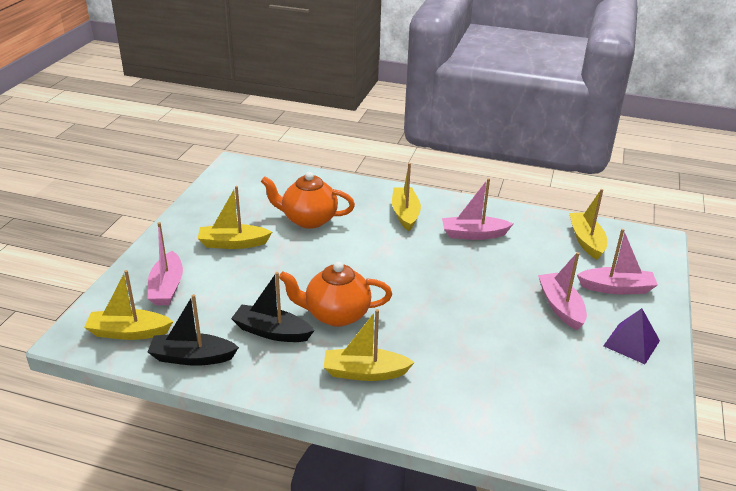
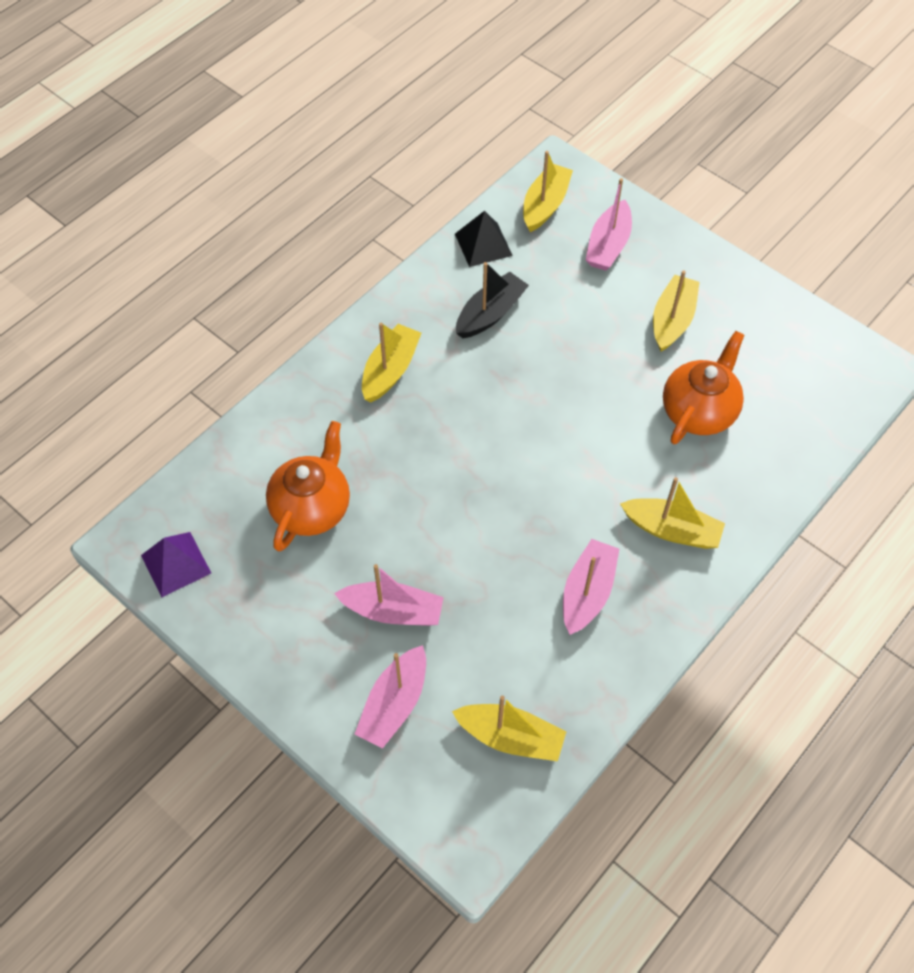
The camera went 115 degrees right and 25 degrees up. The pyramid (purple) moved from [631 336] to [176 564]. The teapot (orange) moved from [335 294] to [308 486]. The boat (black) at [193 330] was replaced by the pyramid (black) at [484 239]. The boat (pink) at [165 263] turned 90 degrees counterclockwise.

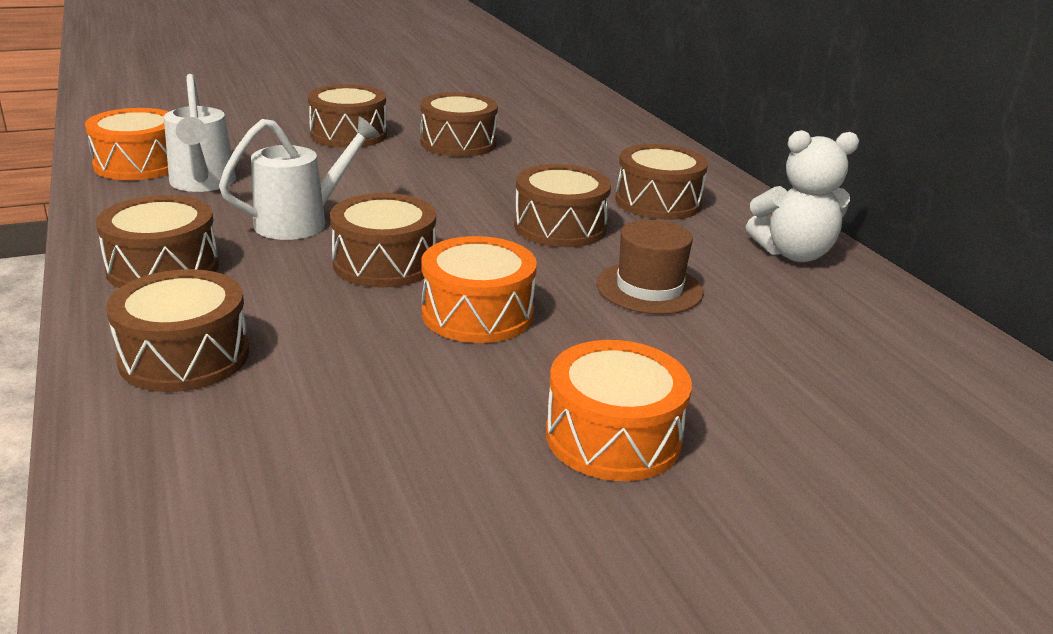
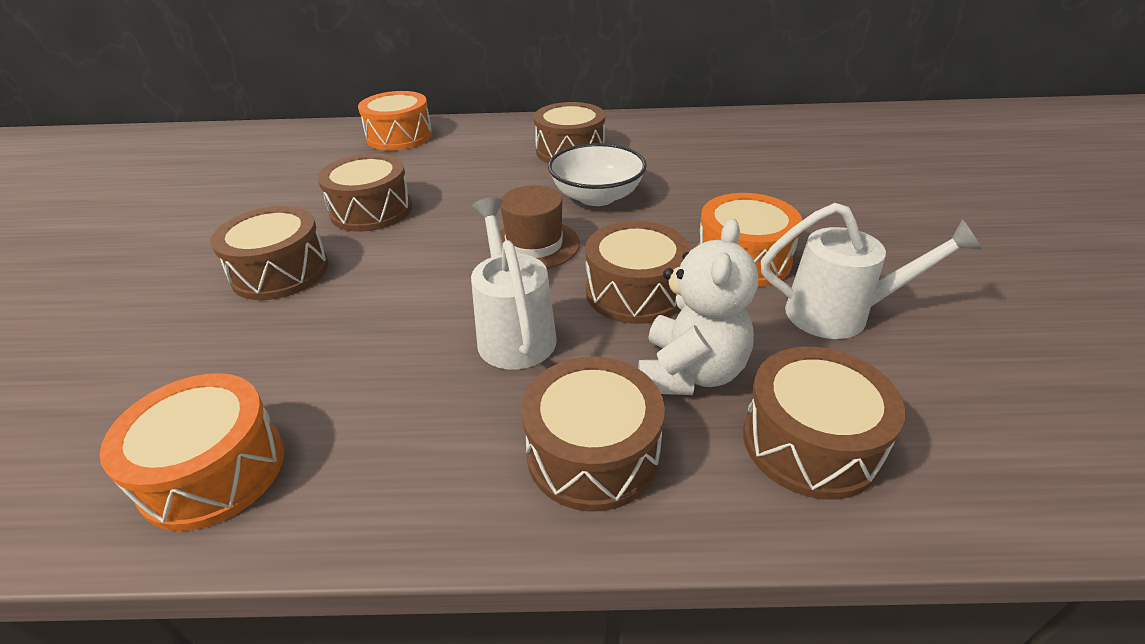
The camera went 65 degrees left and 10 degrees up. The drum (orange) moved from [619 410] to [395 121]. The hat (brown) moved from [650 267] to [534 227]. The drum (brown) at [562 205] was replaced by the bowl (white) at [597 174]. The teddy bear (white) moved from [802 196] to [698 307]. The watering can (white) moved from [200 133] to [871 271].

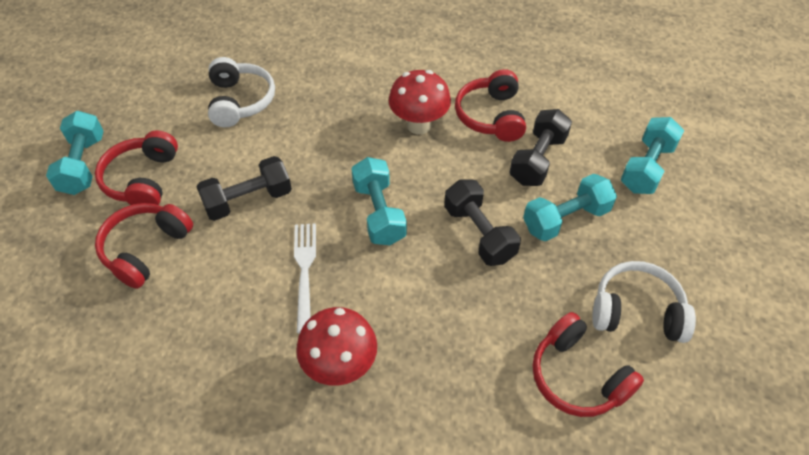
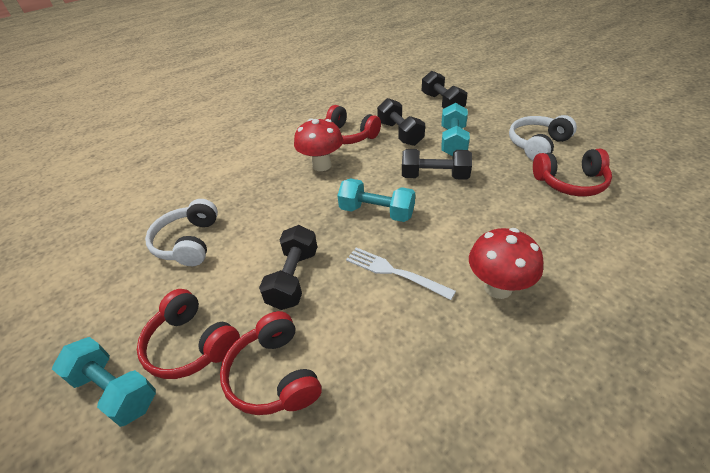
The camera went 50 degrees left and 10 degrees down. The headphones (white) at [241 92] turned 120 degrees counterclockwise. The dumbbell (turquoise) at [652 155] became the dumbbell (black) at [444 89].

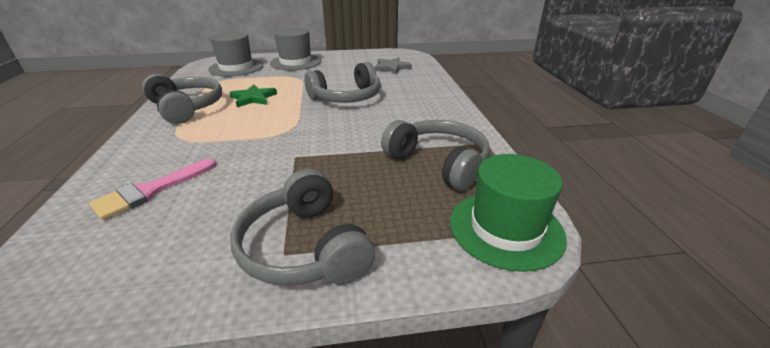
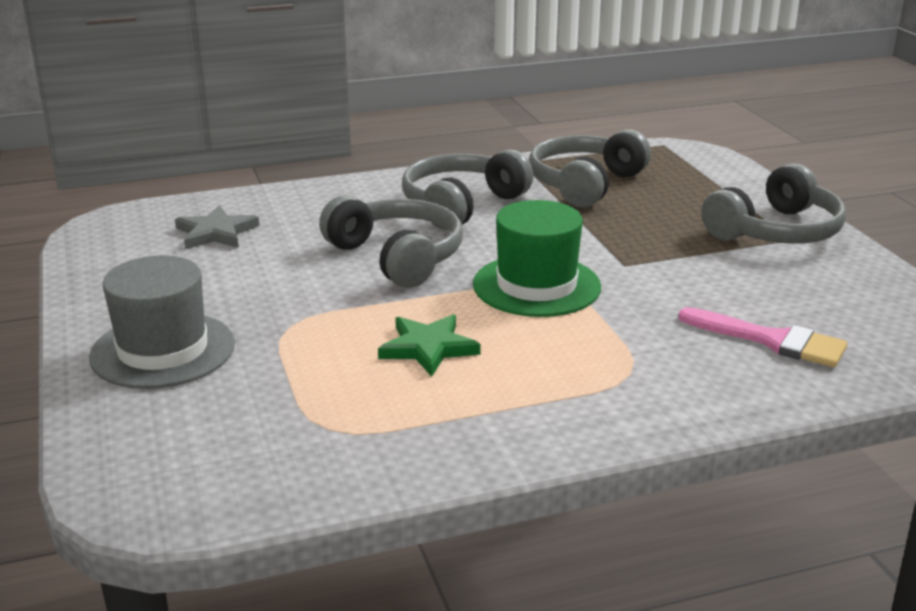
The camera went 100 degrees left and 5 degrees down. The headphones (grey) moved from [182 99] to [468 189]. The hat (green) moved from [508 213] to [537 258]. The hat (grey) at [235 54] disappeared.

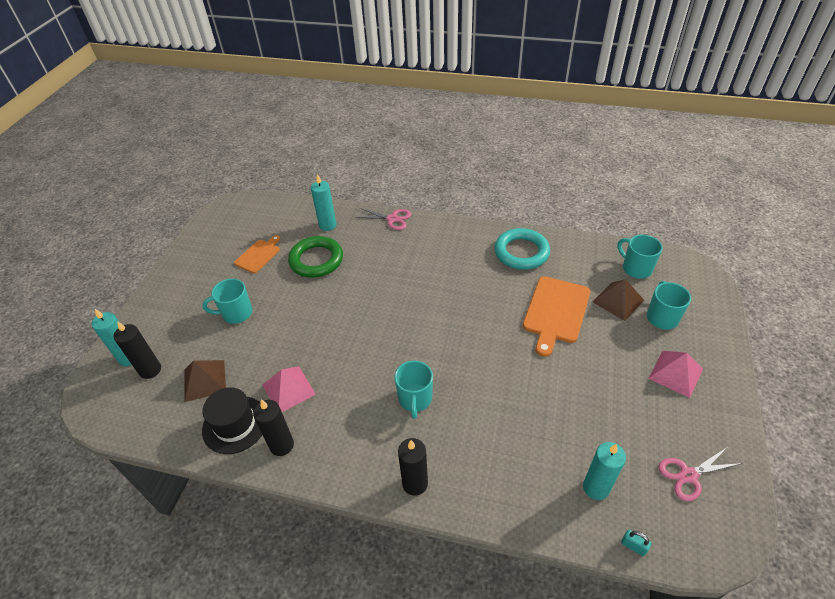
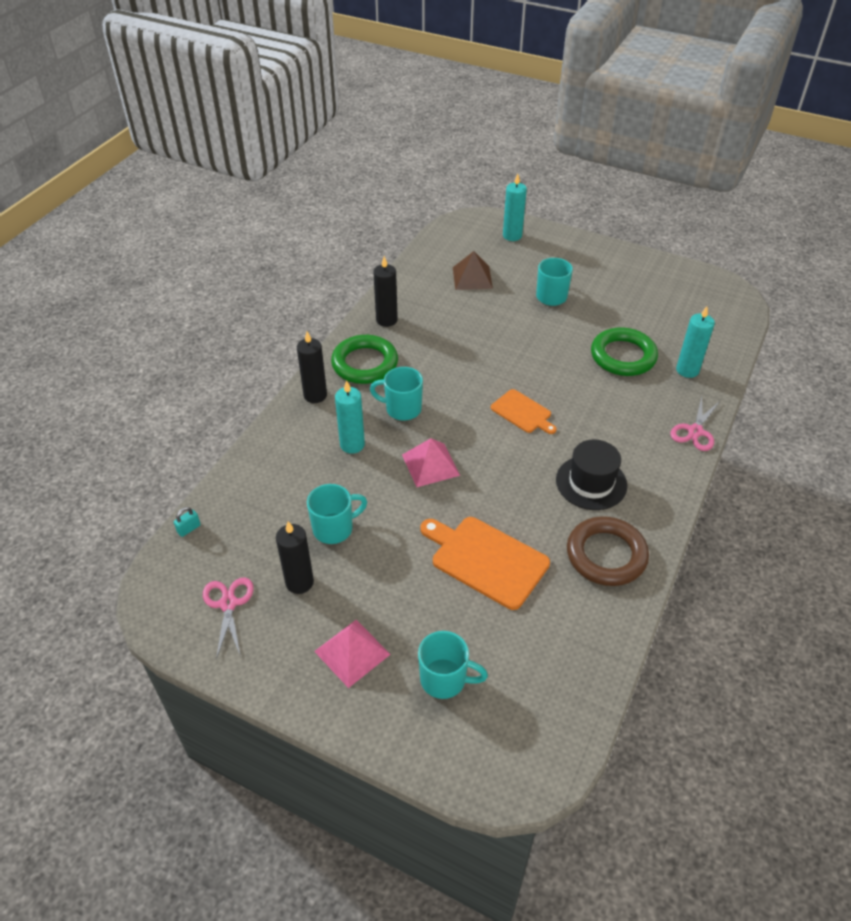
The camera went 100 degrees right and 0 degrees up. The candle (black) moved from [137 350] to [295 557]. The mug (turquoise) moved from [640 257] to [337 514]. The ring (green) at [364 359] appeared. The candle (turquoise) moved from [604 471] to [350 417]. The pyramid (pink) moved from [289 389] to [431 462]. The cutting board (orange) moved from [257 254] to [524 411]. The hat (black) moved from [232 420] to [591 475]. The ring (turquoise) at [522 249] became the ring (brown) at [608 551]. The pyramid (brown) at [618 300] disappeared.

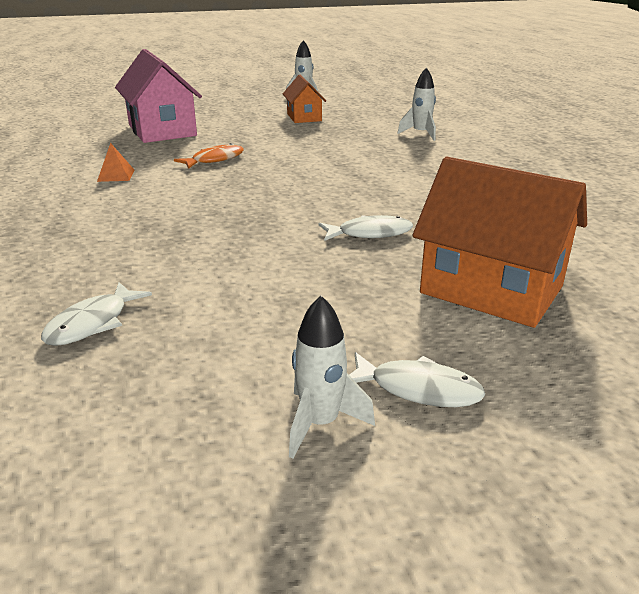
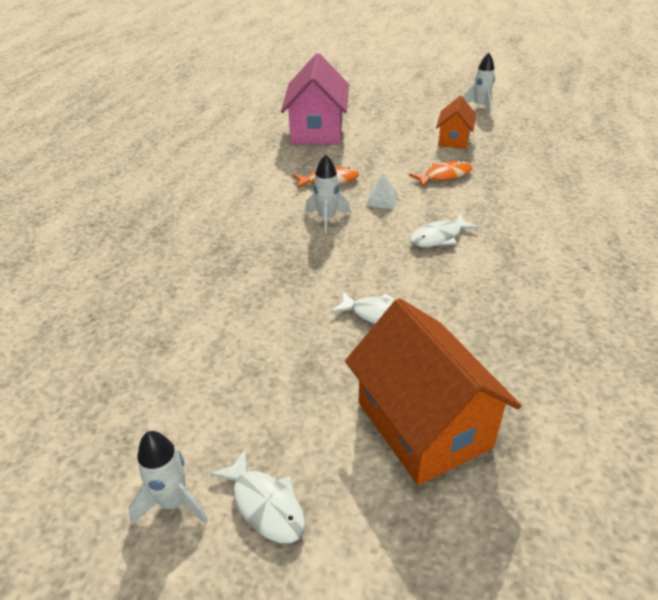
The camera went 30 degrees right and 10 degrees up. The rocket (white) moved from [416 104] to [327 194]. The pyramid (white) at [382 191] appeared. The fish (orange) at [440 174] appeared. The fish (white) moved from [96 314] to [444 230]. The pyramid (orange) at [115 162] disappeared.

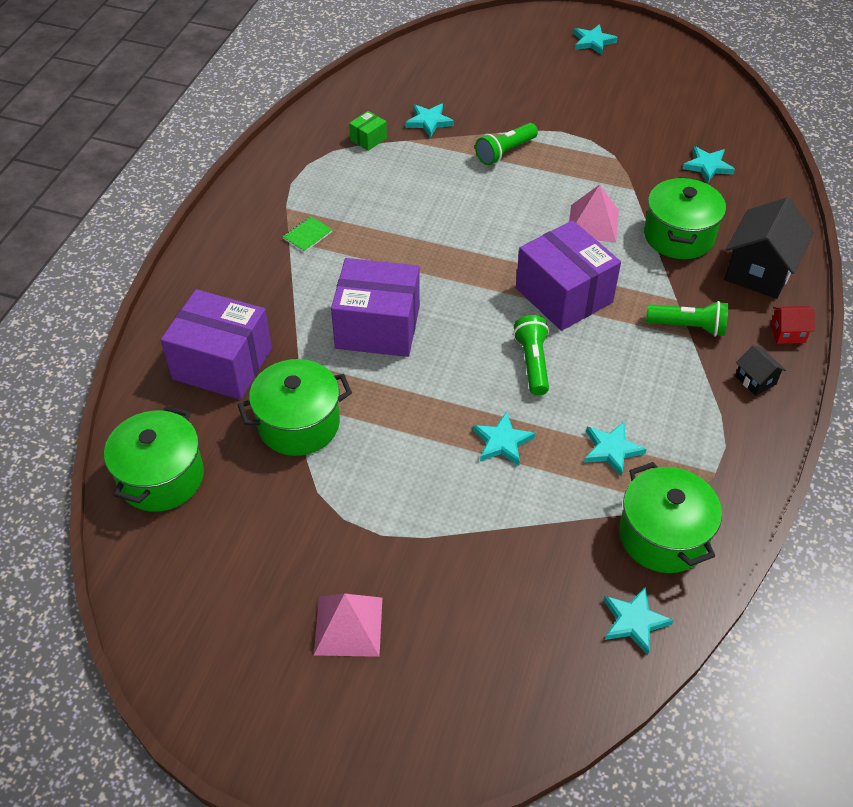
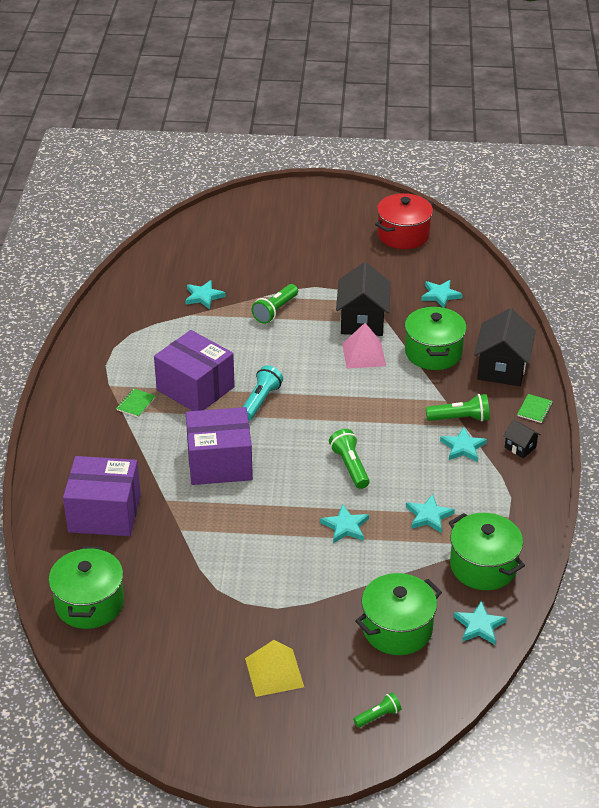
The camera went 15 degrees left and 10 degrees down. The box (purple) moved from [568 275] to [194 370]. The flashlight (turquoise) at [263 392] appeared. The pyramid (pink) at [348 625] became the pyramid (yellow) at [274 668]. The house (black) at [363 299] appeared. The flashlight (green) at [377 710] appeared. The pot (green) moved from [295 407] to [398 614]. The pot (red) at [404 221] appeared. The star (turquoise) moved from [596 39] to [463 444]. The house (red) at [792 325] was replaced by the notebook (green) at [535 408]. The box (green) at [368 131] disappeared.

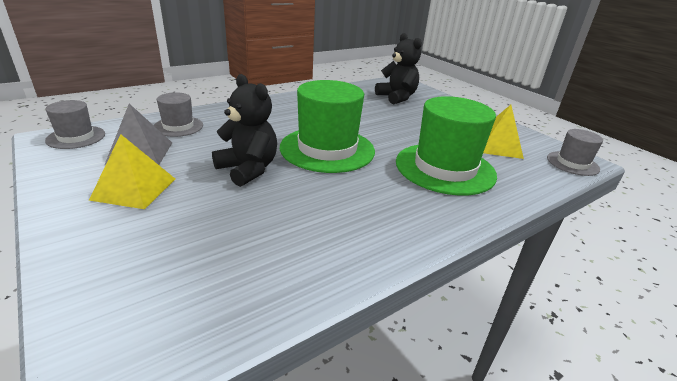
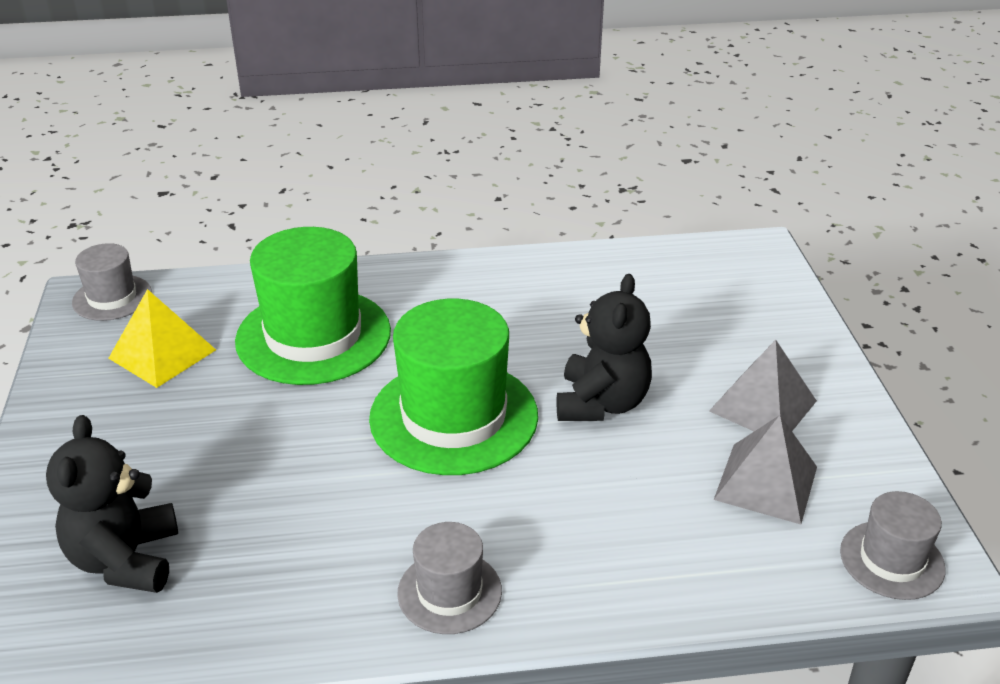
The camera went 150 degrees left and 5 degrees up. The hat (grey) moved from [178 114] to [449 578]. The teddy bear (black) at [244 130] turned 150 degrees counterclockwise. The pyramid (yellow) at [132 171] became the pyramid (grey) at [763 385].

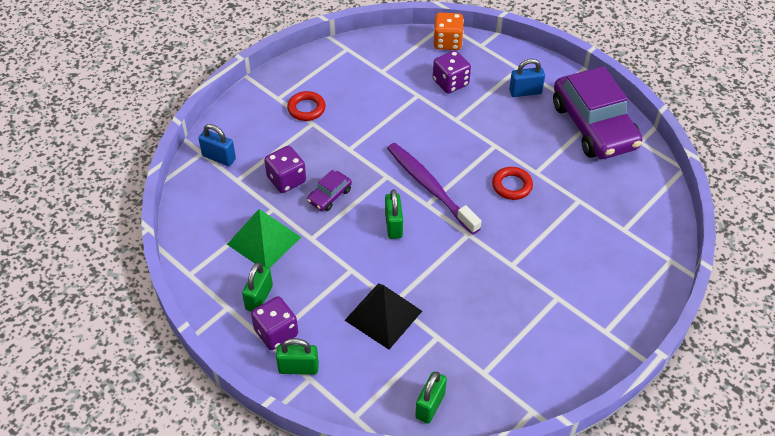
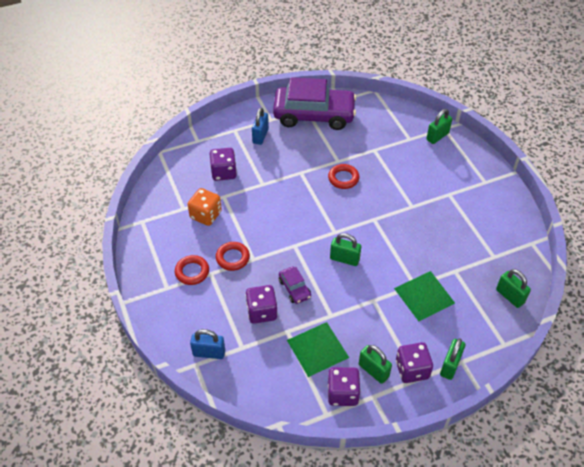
The camera went 65 degrees left and 0 degrees up. The dice (orange) moved from [449 31] to [204 207]. The padlock (blue) at [217 145] turned 45 degrees clockwise. The ring (red) at [233 256] appeared. The dice (purple) at [344 386] appeared. The pyramid (black) at [383 316] became the pyramid (green) at [424 296]. The padlock (green) at [439 126] appeared. The toothbrush (purple) at [434 188] disappeared.

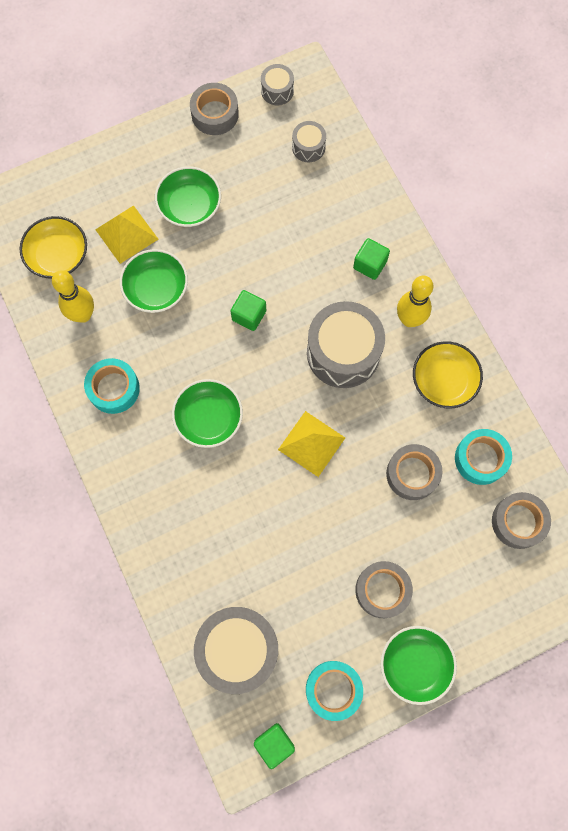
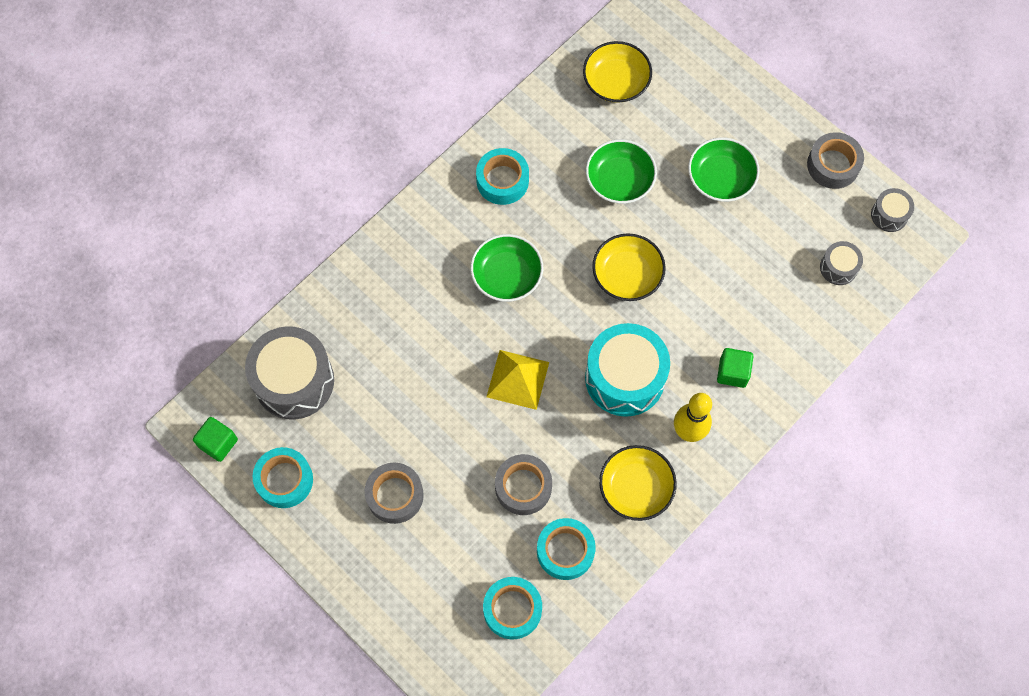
The camera went 70 degrees right and 5 degrees down. The tape (grey) at [521 520] became the tape (turquoise) at [512 608]. The drum (grey) at [346 344] became the drum (turquoise) at [627 370]. The cube (green) at [248 310] was replaced by the bowl (yellow) at [629 267]. The bowling pin (yellow) at [73 296] disappeared. The pyramid (yellow) at [126 234] disappeared. The bowl (green) at [419 665] disappeared.

